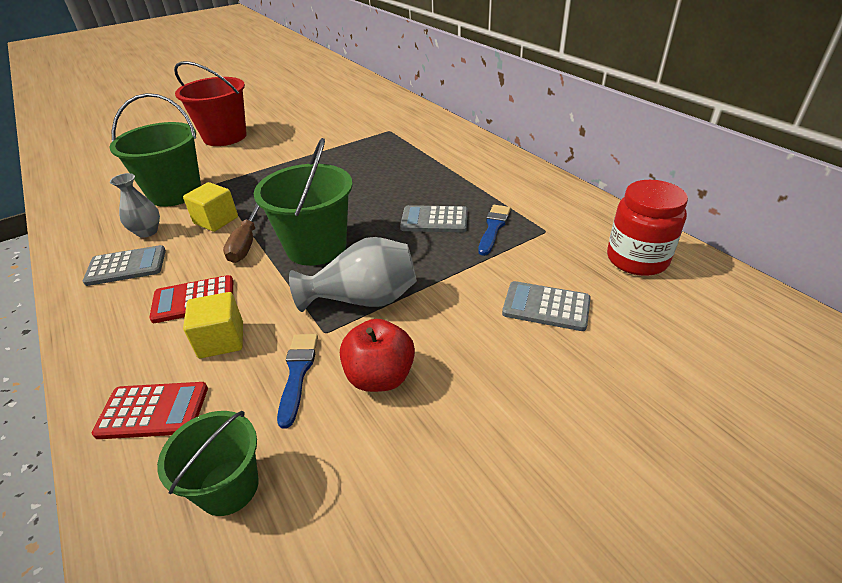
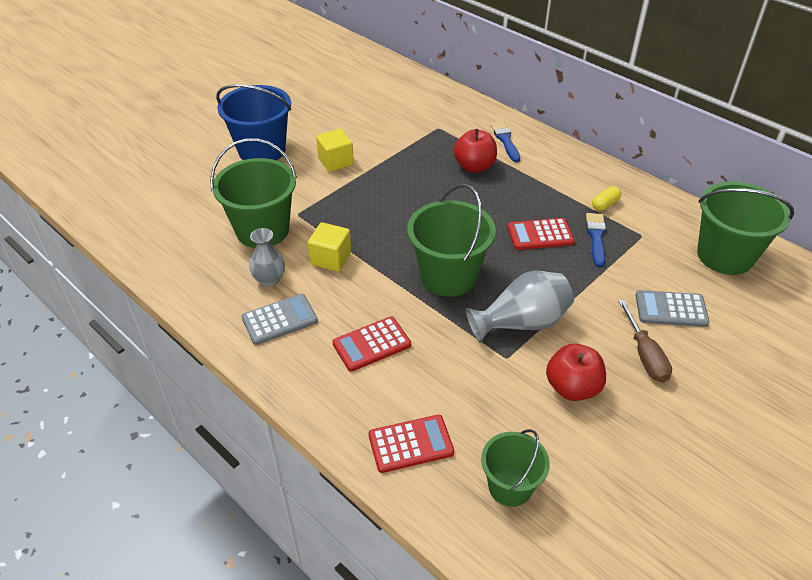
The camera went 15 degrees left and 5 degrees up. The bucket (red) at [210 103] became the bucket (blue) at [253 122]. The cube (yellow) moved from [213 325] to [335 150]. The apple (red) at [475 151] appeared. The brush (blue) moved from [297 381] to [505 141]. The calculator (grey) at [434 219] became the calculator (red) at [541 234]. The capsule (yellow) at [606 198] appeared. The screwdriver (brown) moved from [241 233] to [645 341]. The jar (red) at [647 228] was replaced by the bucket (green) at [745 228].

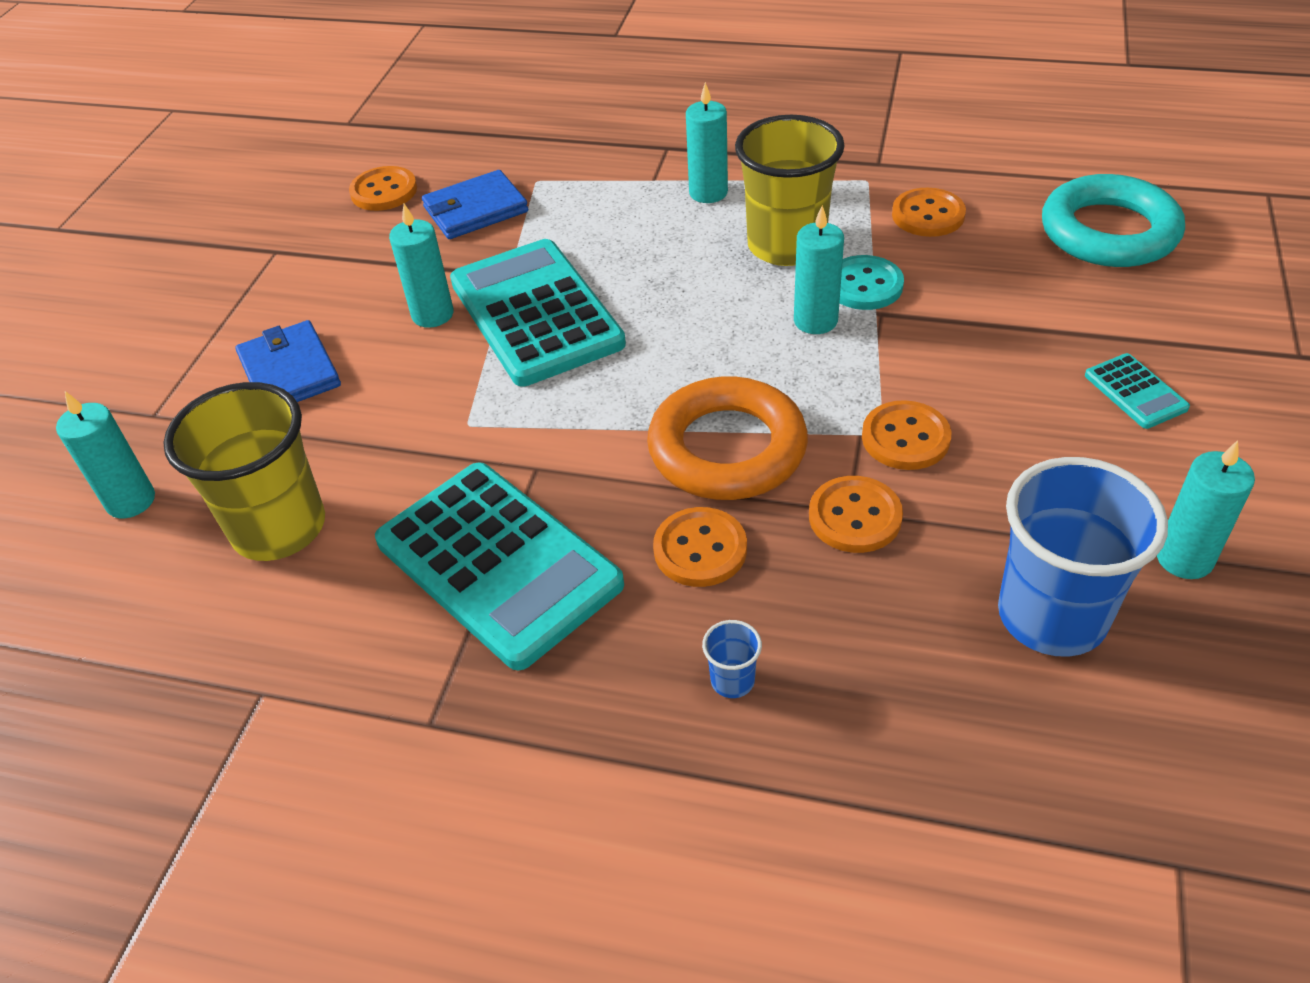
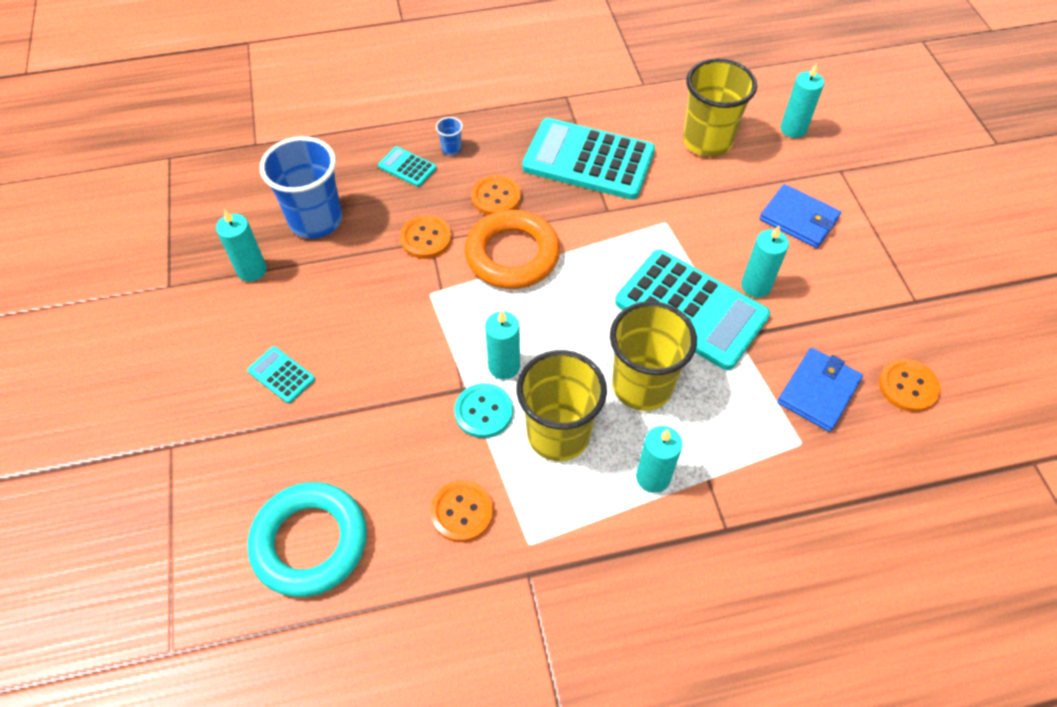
The camera went 150 degrees right and 10 degrees up. The calculator (turquoise) at [407 166] appeared. The cup (yellow) at [653 356] appeared. The button (orange) at [907 435] disappeared.

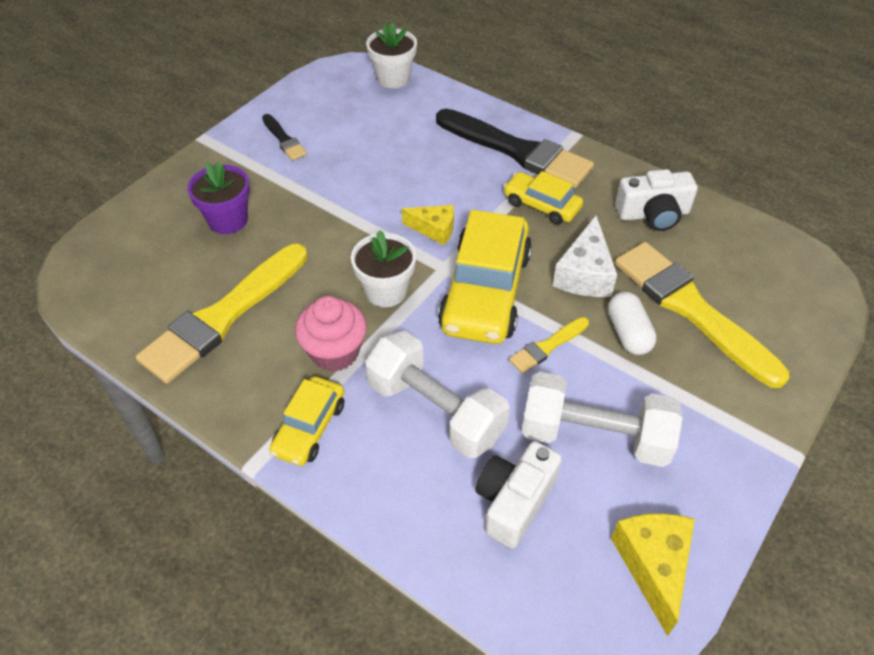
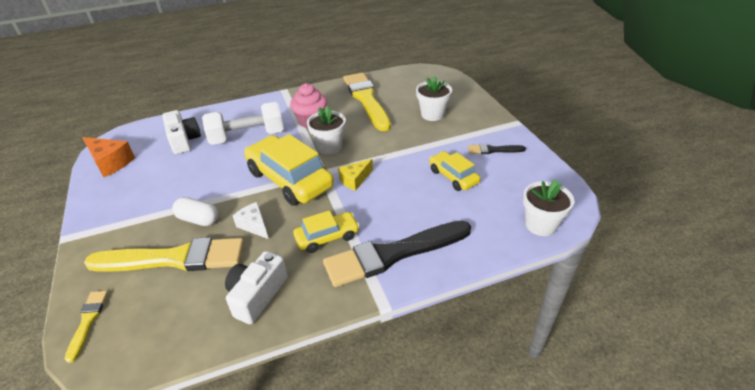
The camera went 125 degrees right and 10 degrees down. The brush (yellow) moved from [549 345] to [86 327]. The cheese (yellow) at [653 574] became the cheese (orange) at [108 157]. The cheese (white) at [585 256] changed to 0.66 times the size. The flower pot (purple) at [218 197] became the flower pot (white) at [434 98]. The car (yellow) moved from [306 421] to [455 171]. The dumbbell (white) at [602 419] disappeared.

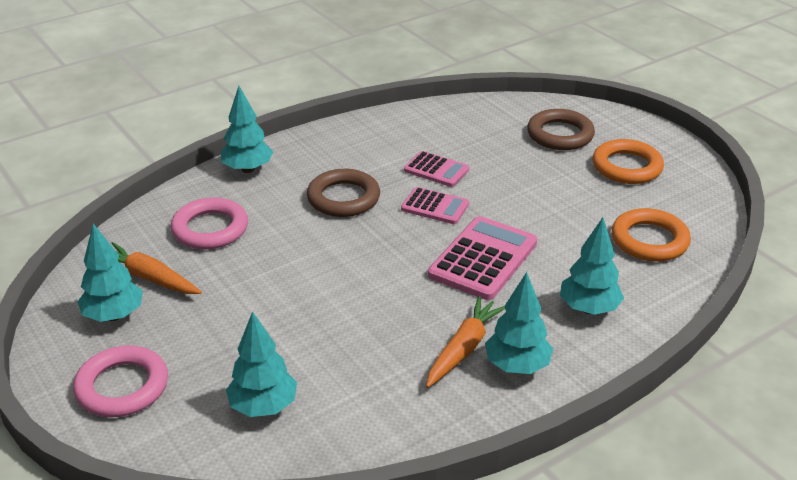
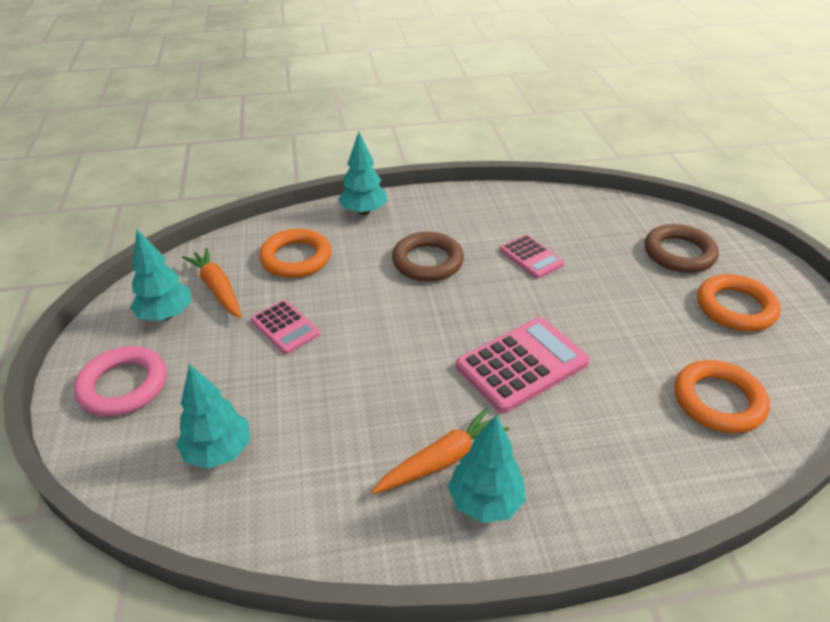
The camera went 25 degrees right and 5 degrees up. The calculator (pink) moved from [435 205] to [285 327]. The ring (pink) at [209 223] became the ring (orange) at [295 253]. The tree (turquoise) at [592 266] disappeared.

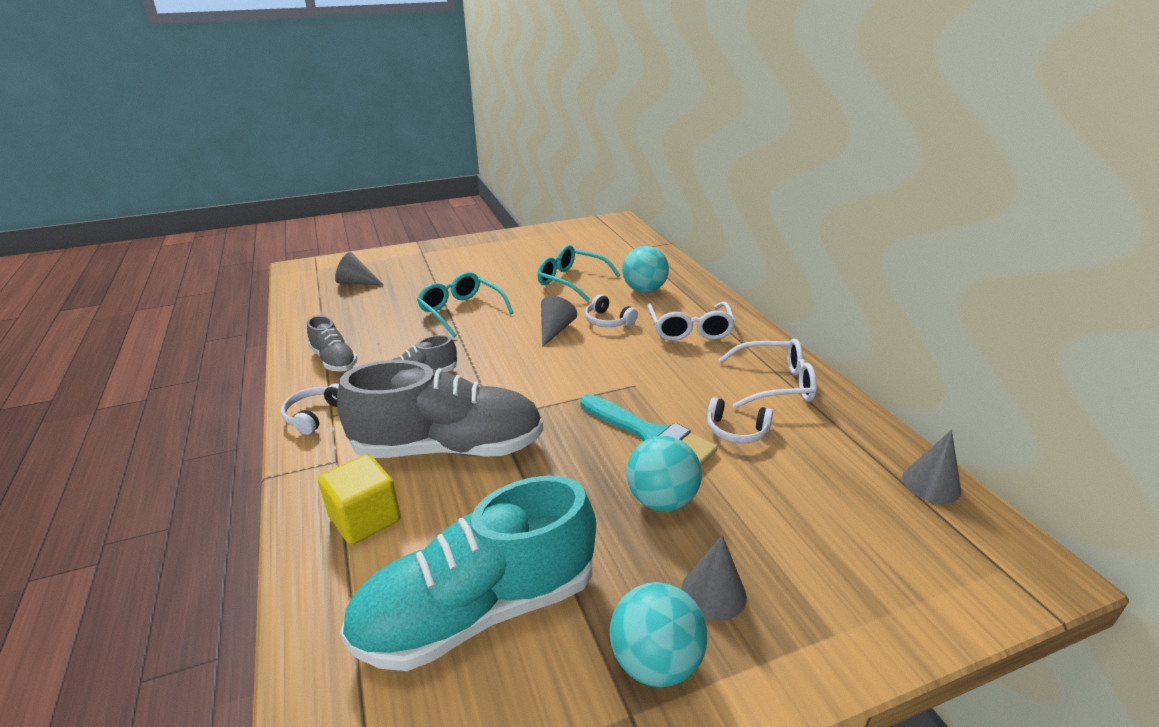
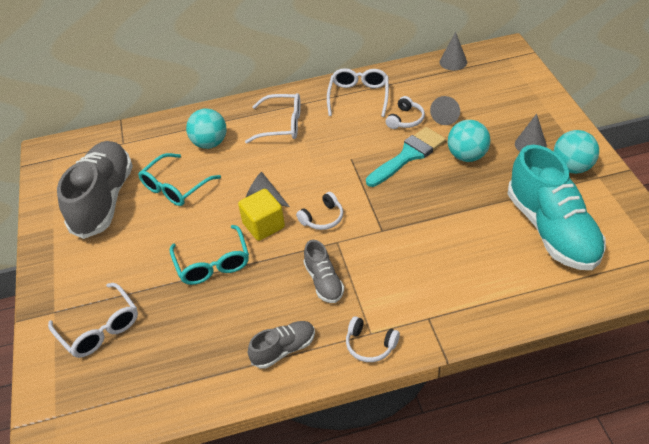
The camera went 80 degrees left and 15 degrees up. The glasses (white) at [93 320] appeared. The shoe (grey) moved from [440 409] to [95 190]. The glasses (turquoise) at [465 304] turned 75 degrees counterclockwise. The cube (yellow) moved from [359 499] to [261 215]. The headphones (white) moved from [611 310] to [319 211]. The cone (grey) moved from [359 268] to [445 110].

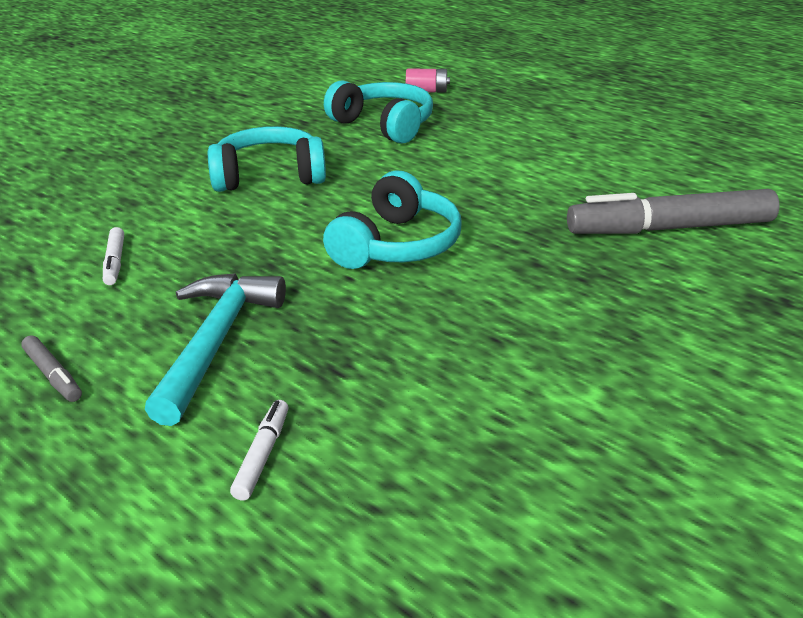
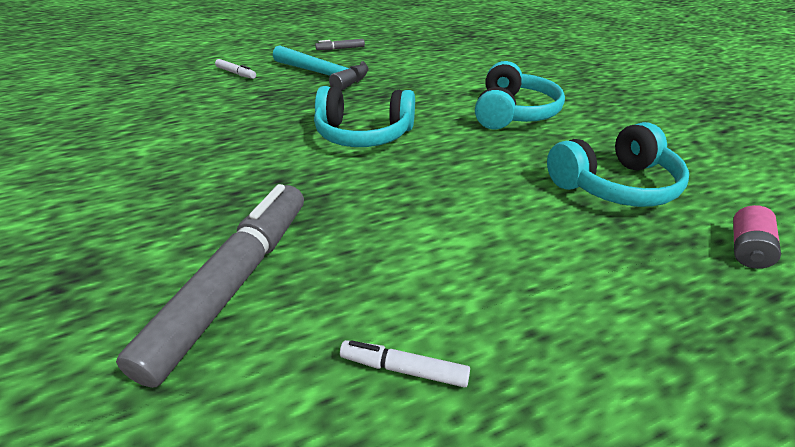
The camera went 115 degrees right and 5 degrees up. The headphones (turquoise) at [392 220] turned 45 degrees counterclockwise. The marker (white) moved from [113 256] to [405 364].

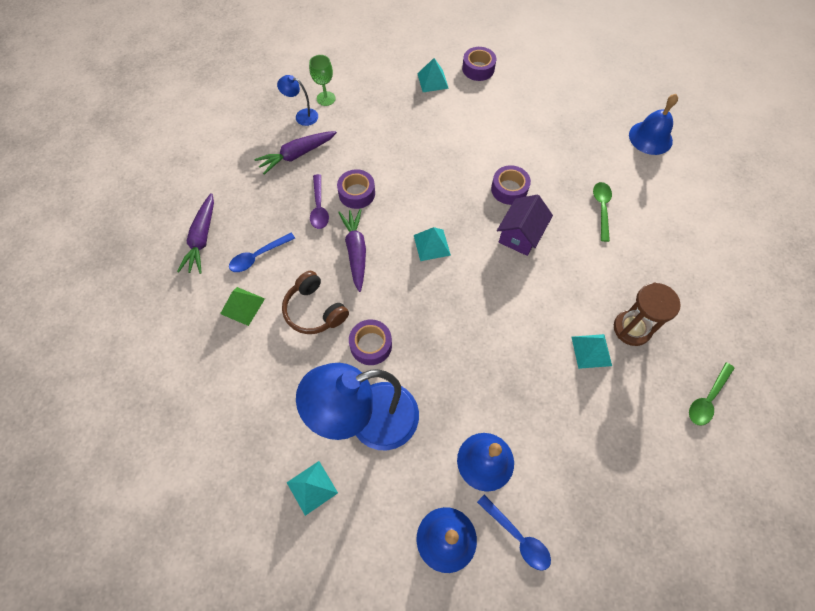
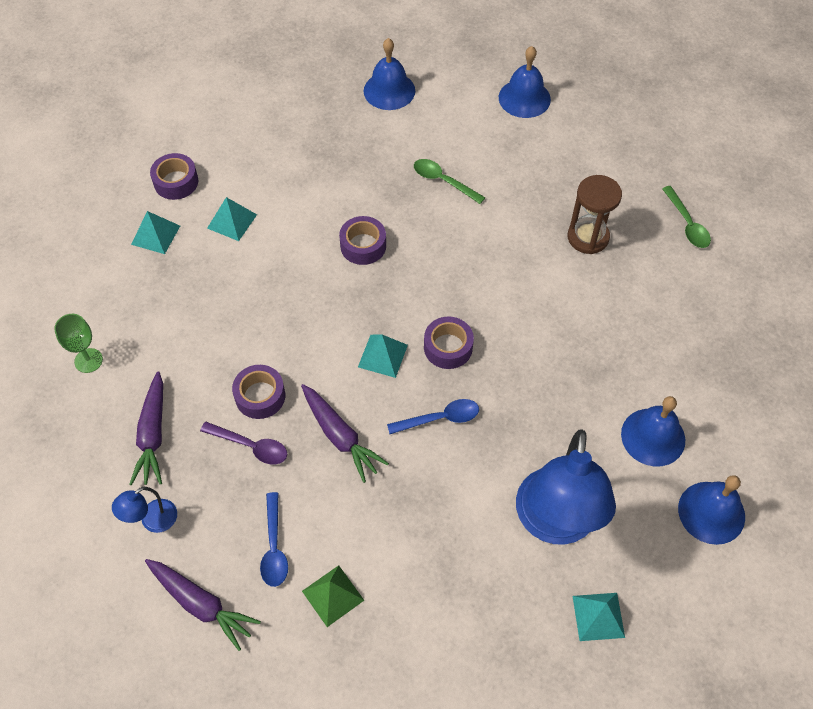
The camera went 60 degrees left and 5 degrees down. The lamp (blue) moved from [297 100] to [144 510]. The pyramid (turquoise) moved from [591 351] to [232 219]. The carrot (purple) at [352 250] turned 150 degrees counterclockwise. The spoon (blue) moved from [514 533] to [433 416]. The tape (purple) moved from [370 342] to [449 342]. The bell (blue) at [525 82] appeared. The headphones (brown) at [315 302] disappeared. The house (purple) at [525 225] disappeared.

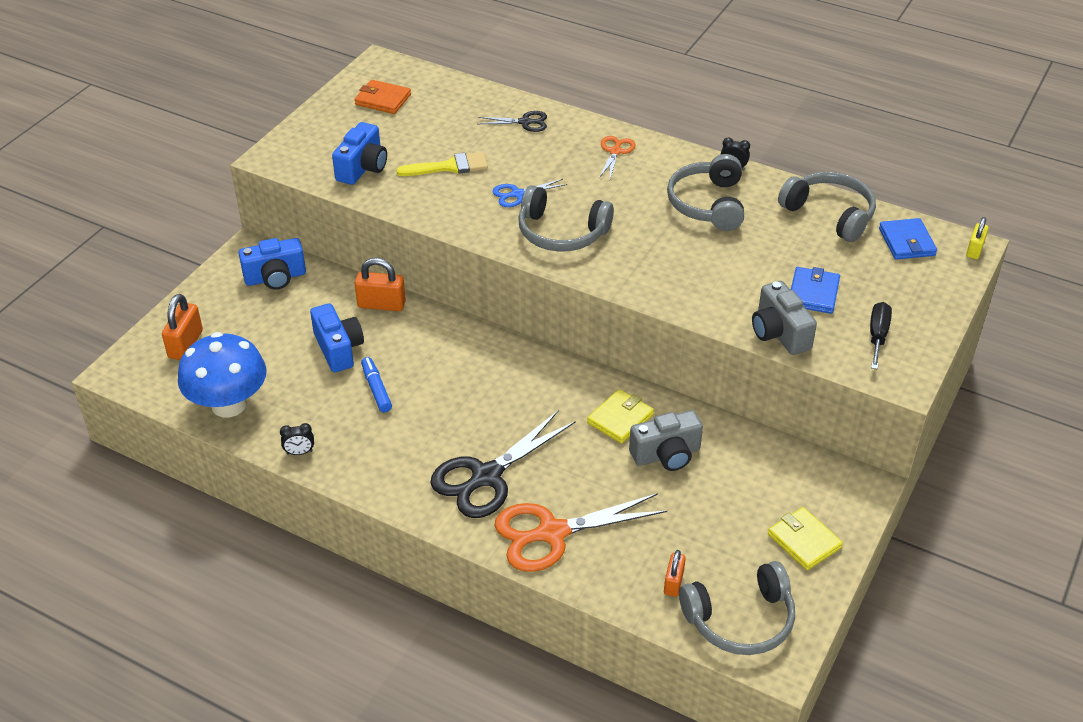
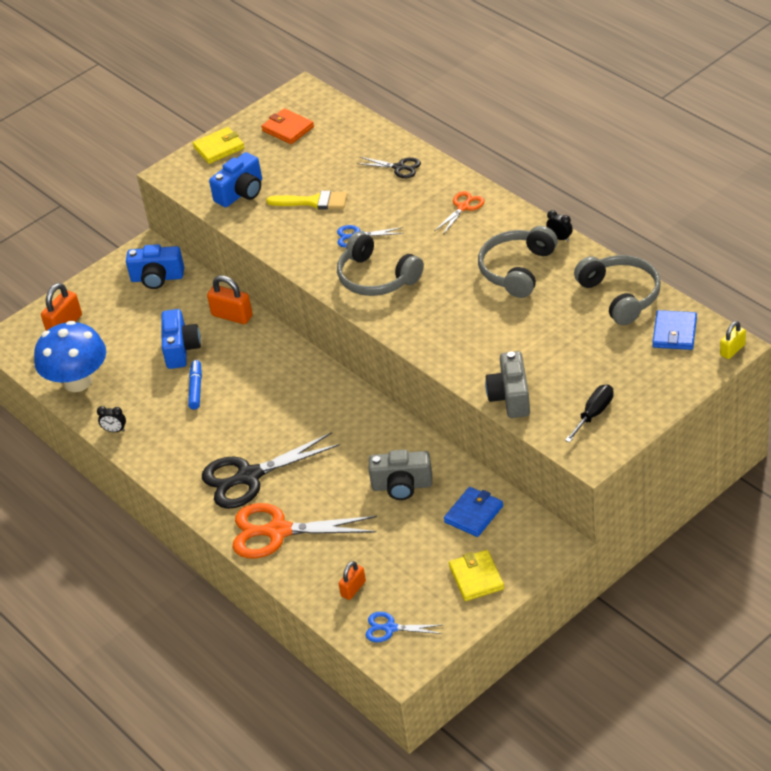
The camera went 25 degrees right and 0 degrees up. The wallet (yellow) moved from [620 416] to [219 145]. The headphones (grey) at [737 608] was replaced by the scissors (blue) at [404 627]. The wallet (blue) moved from [815 290] to [473 512].

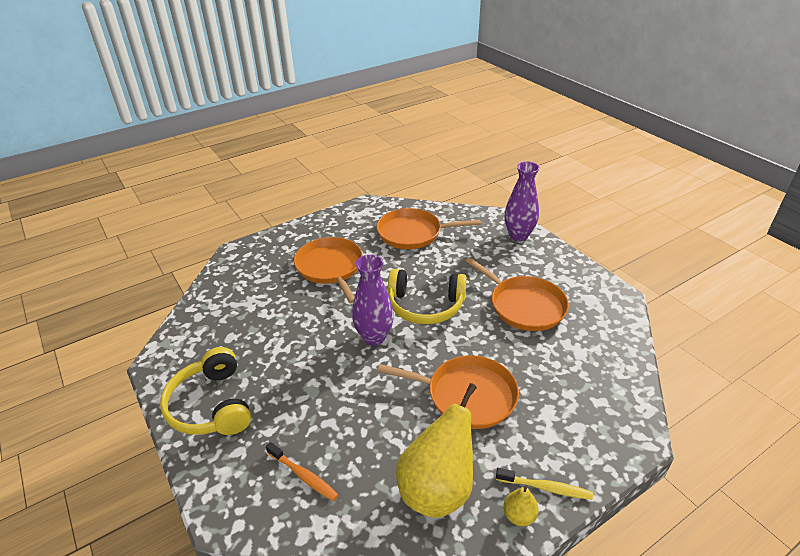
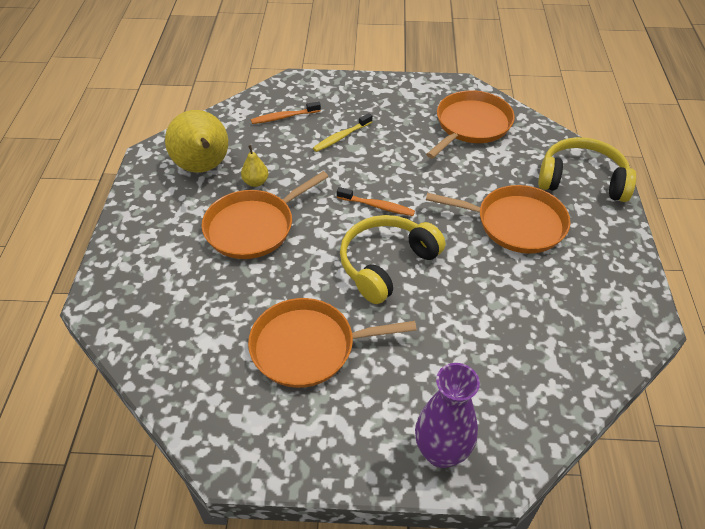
The camera went 125 degrees right and 10 degrees up. The pear (yellow) moved from [521 506] to [255 166]. The toothbrush (yellow) moved from [544 484] to [342 132]. The vase (purple) at [373 300] was replaced by the toothbrush (orange) at [376 201]. The pan (orange) moved from [429 228] to [470 124]. The headphones (yellow) moved from [205 391] to [587 169].

